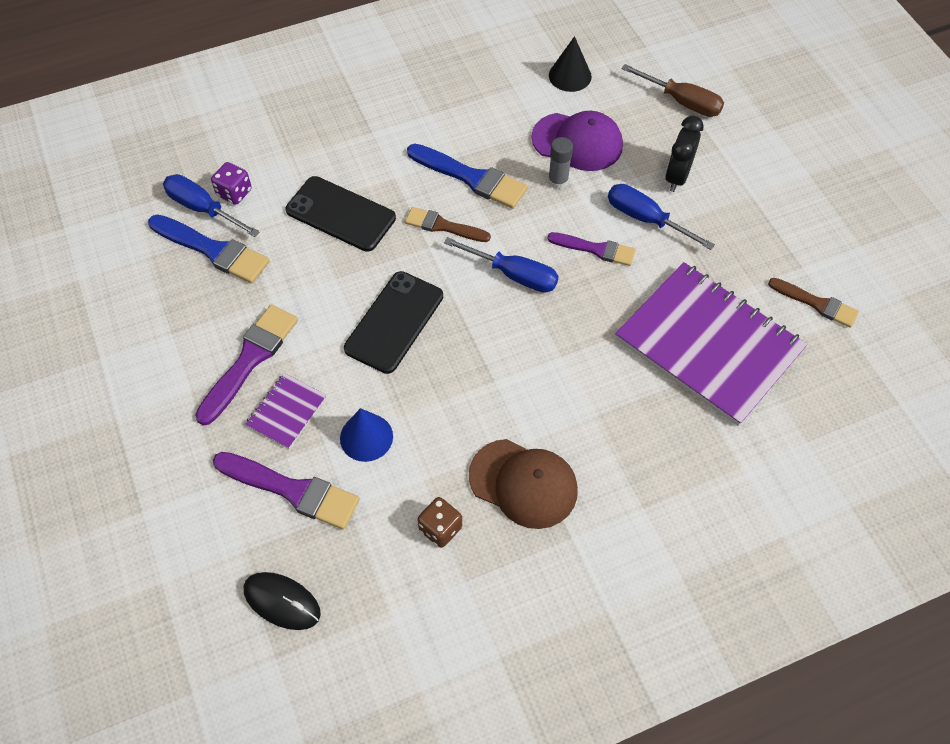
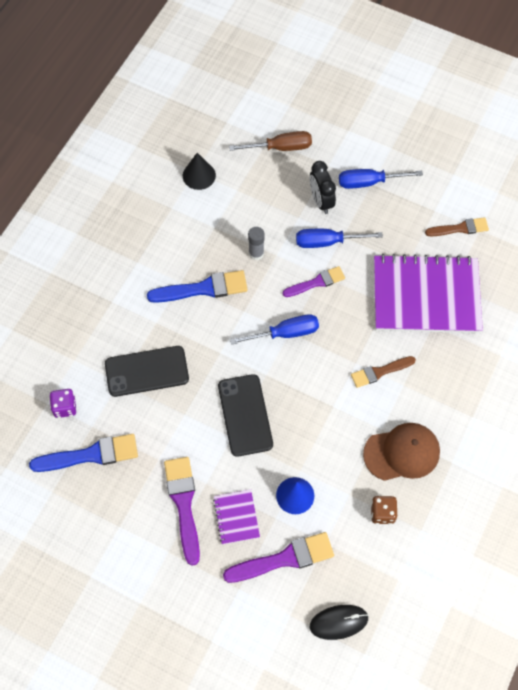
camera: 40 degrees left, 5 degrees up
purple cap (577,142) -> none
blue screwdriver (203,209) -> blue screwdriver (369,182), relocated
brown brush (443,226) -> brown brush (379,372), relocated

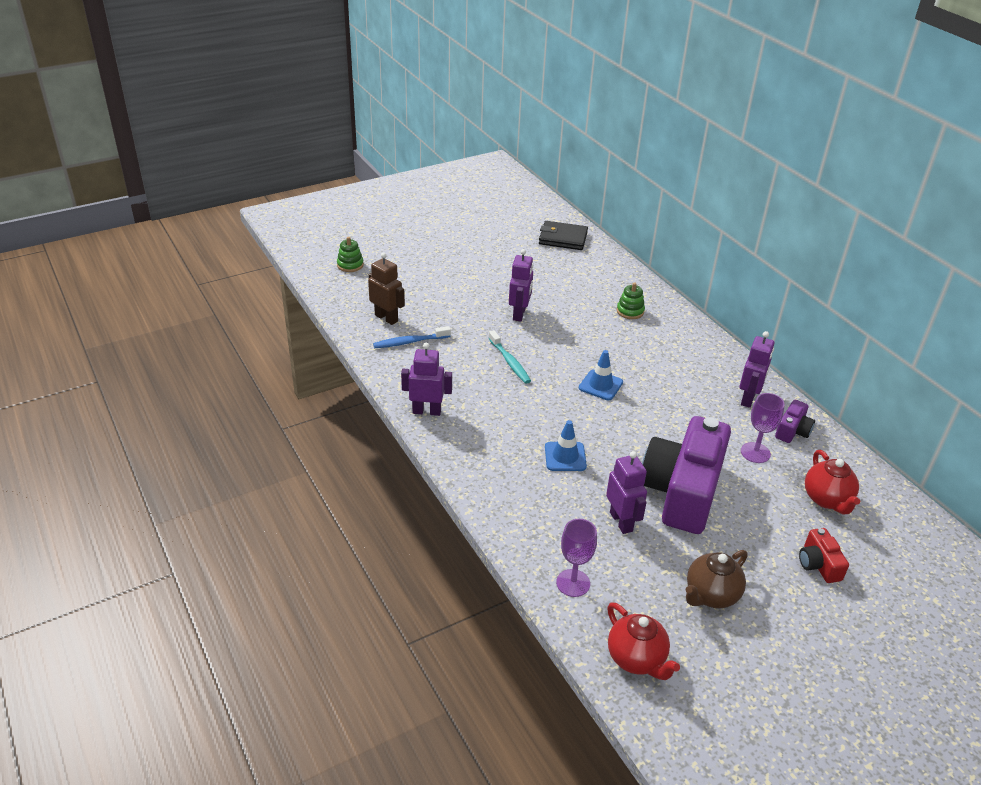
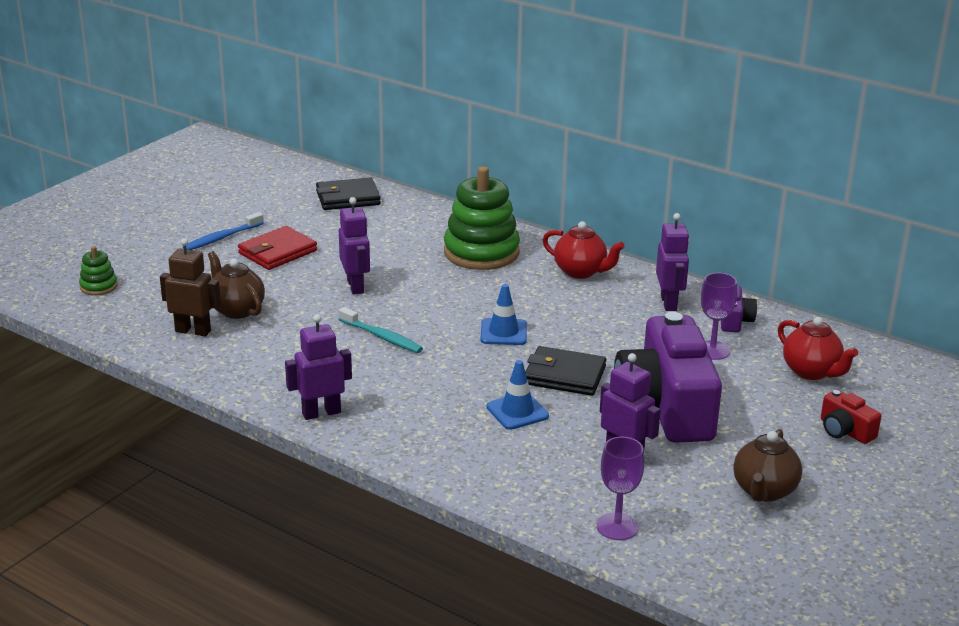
camera: 25 degrees left, 10 degrees down
green stacking toy (630,311) -> green stacking toy (481,252), x2.17
blue toothbrush (410,342) -> blue toothbrush (222,238), relocated
red teapot (636,659) -> red teapot (581,272), relocated
none -> red wallet (277,252)
none -> brown teapot (236,310)
none -> black wallet (564,375)

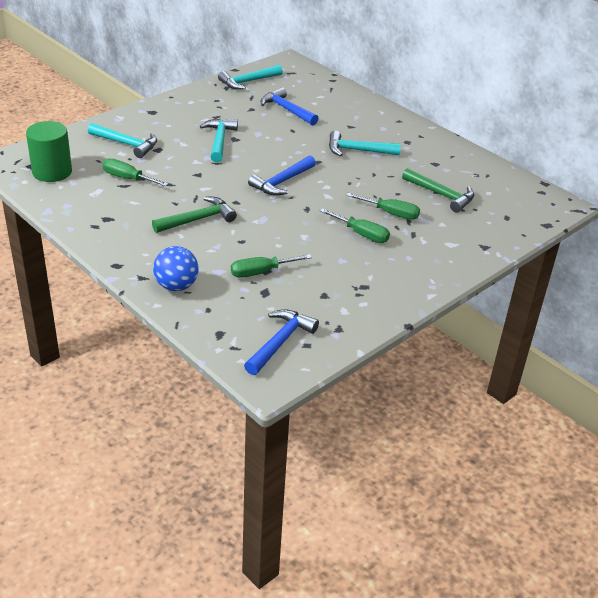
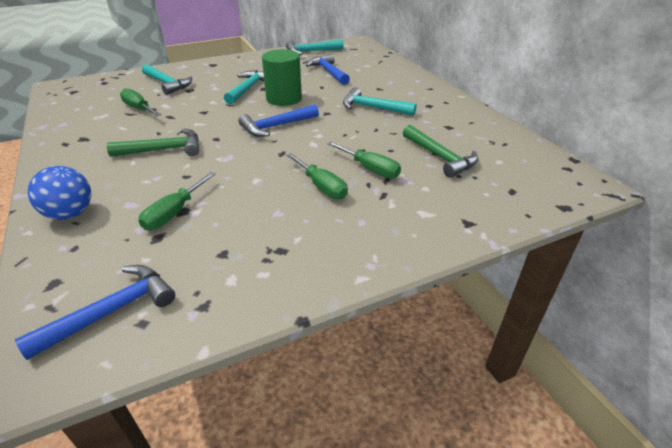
camera: 20 degrees right, 0 degrees up
green cylinder (52,172) -> green cylinder (284,98), relocated
green screwdriver (261,272) -> green screwdriver (174,213), 60 degrees counterclockwise

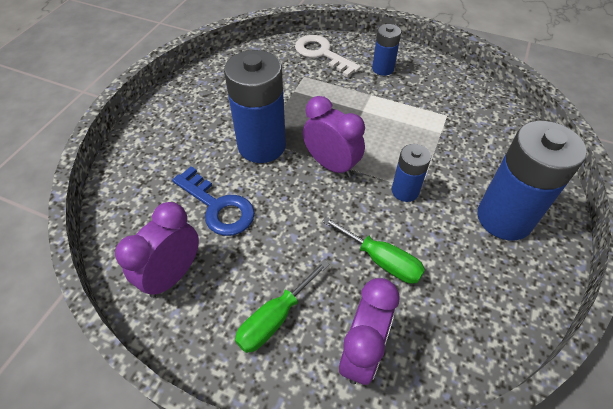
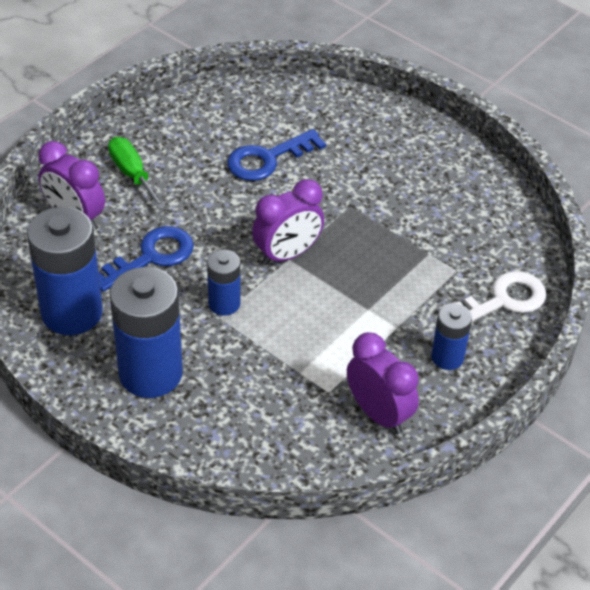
camera: 105 degrees right, 5 degrees down
blue battery (262,146) -> blue battery (72,312), relocated
purple clock (173,275) -> purple clock (378,414), relocated
green screwdriver (381,260) -> blue key (151,257)

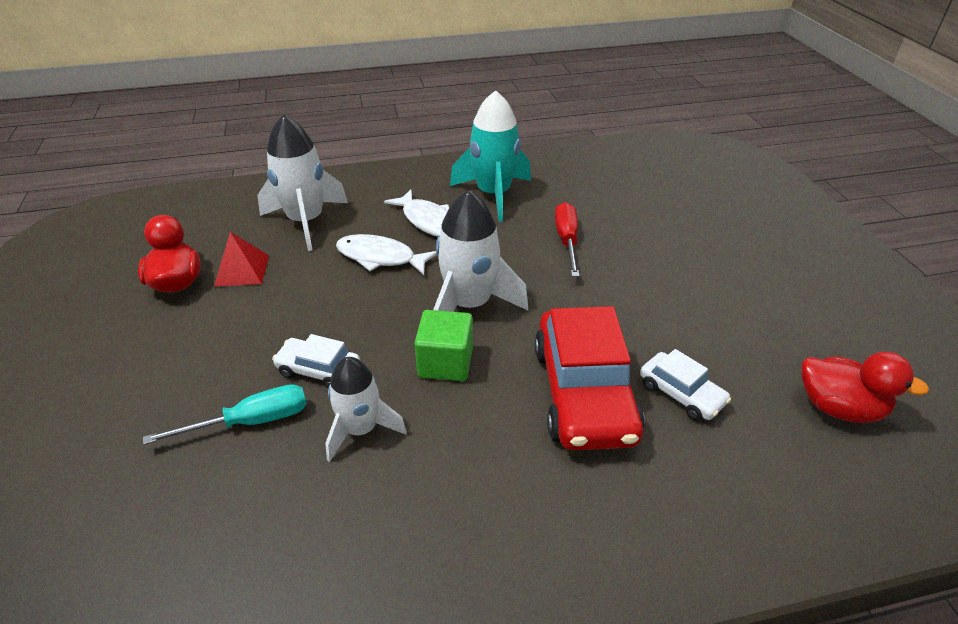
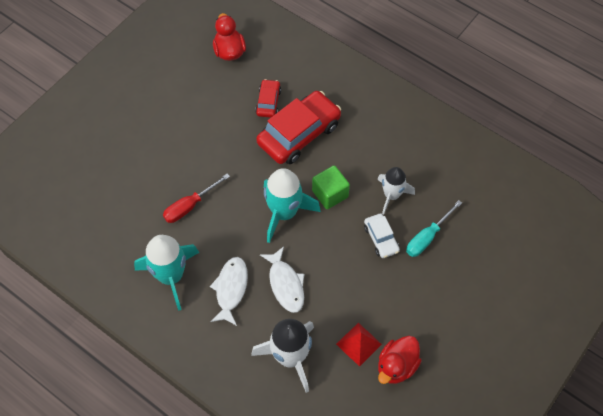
camera: 130 degrees left, 20 degrees up
white rocket (469,305) -> turquoise rocket (284,213)
white car (681,394) -> red car (268,102)
turquoise screwdriver (251,421) -> turquoise screwdriver (427,237), 75 degrees counterclockwise

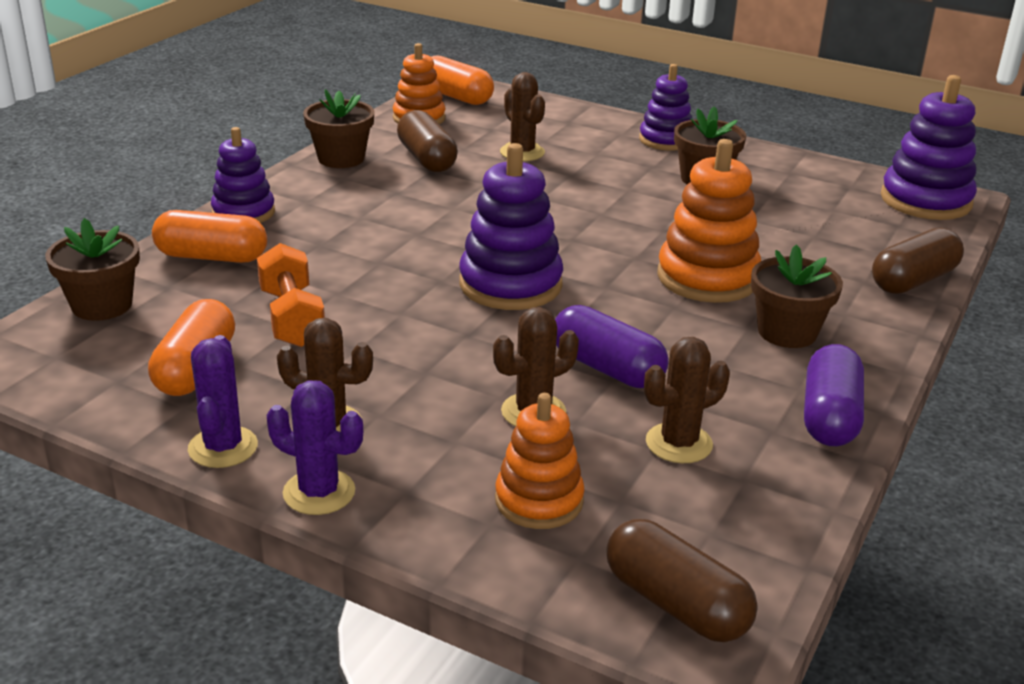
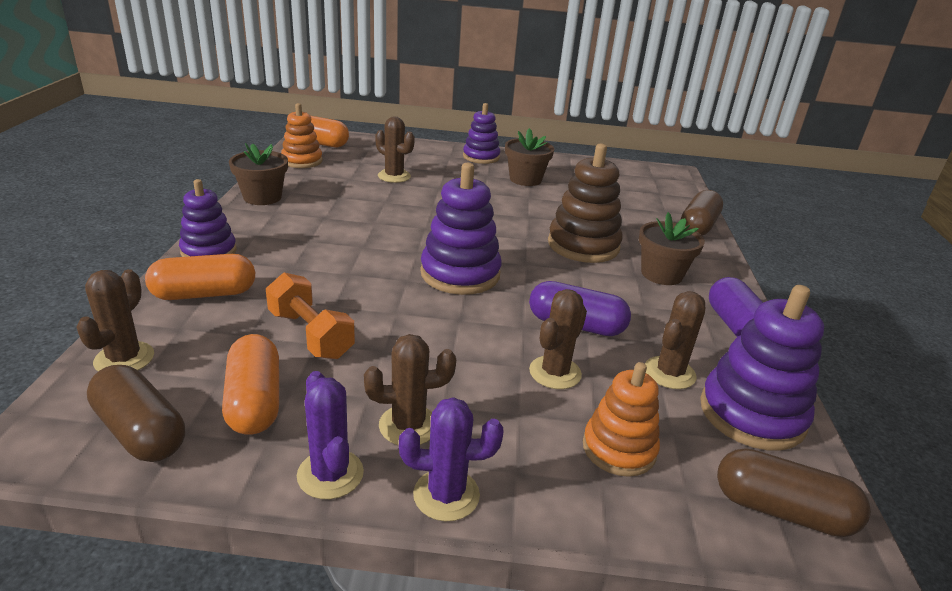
camera: 25 degrees left, 0 degrees up
purple stacking toy (925,200) -> purple stacking toy (752,414), relocated
brown capsule (426,159) -> brown capsule (140,431), relocated
orange stacking toy (707,278) -> brown stacking toy (583,245)
brown flower pot (102,305) -> brown cactus (124,359)

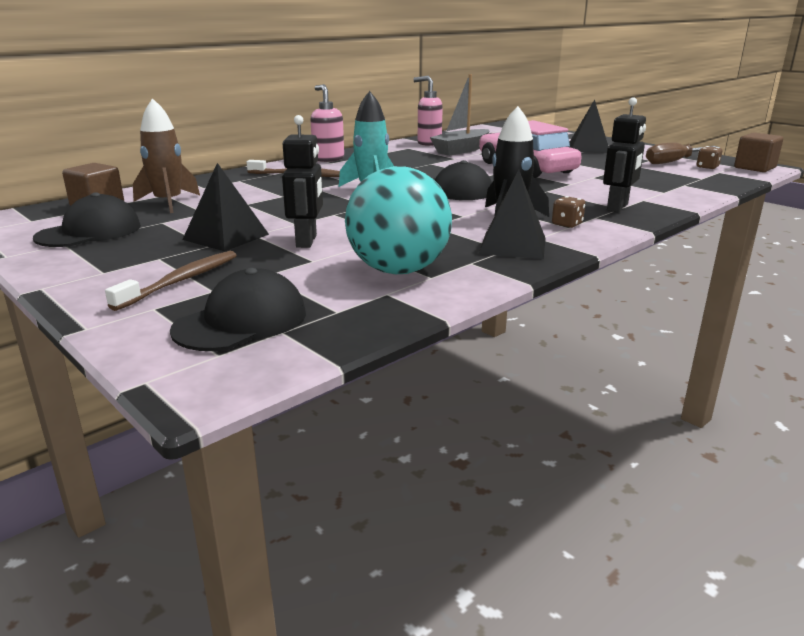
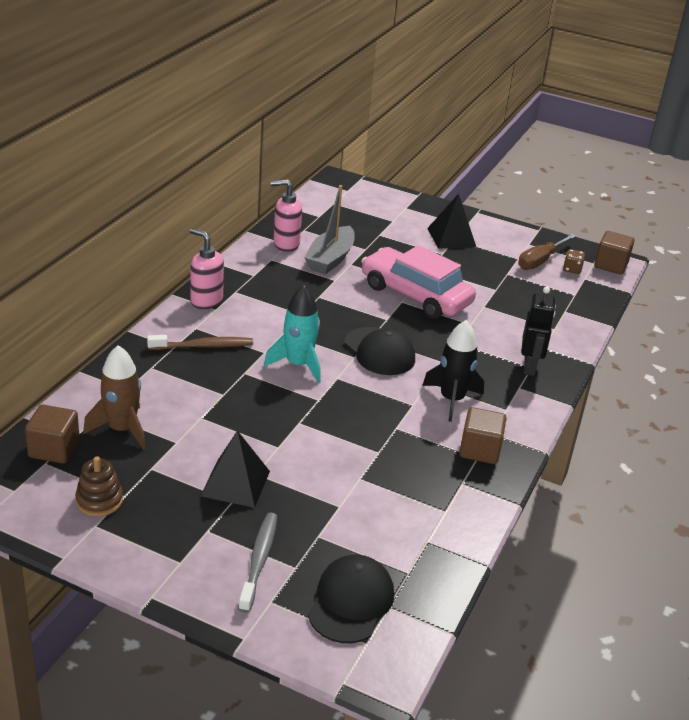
camera: 25 degrees left, 10 degrees up
black robot (307,241) -> none
turquoise ball (398,270) -> none
black pyramid (513,245) -> brown cube (479,450)
black cap (89,232) -> brown stacking toy (99,500)
brown dice (567,224) -> none
brown toothbrush (180,281) -> grey toothbrush (259,561)

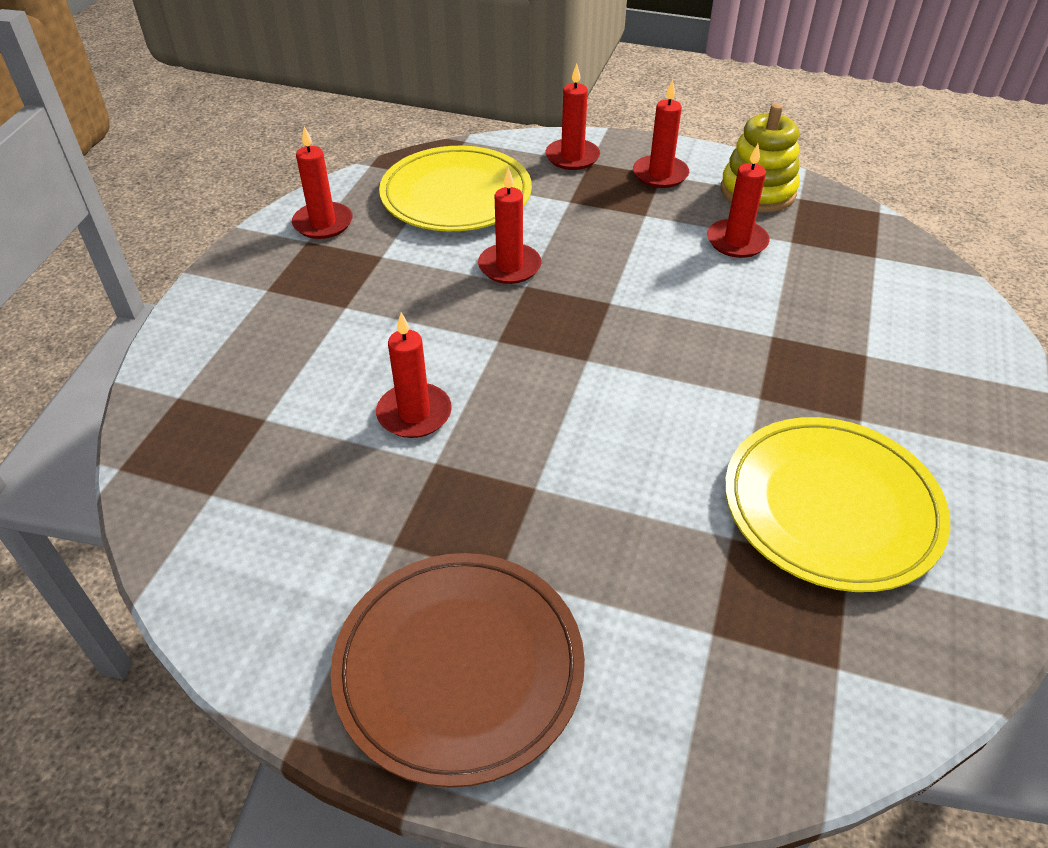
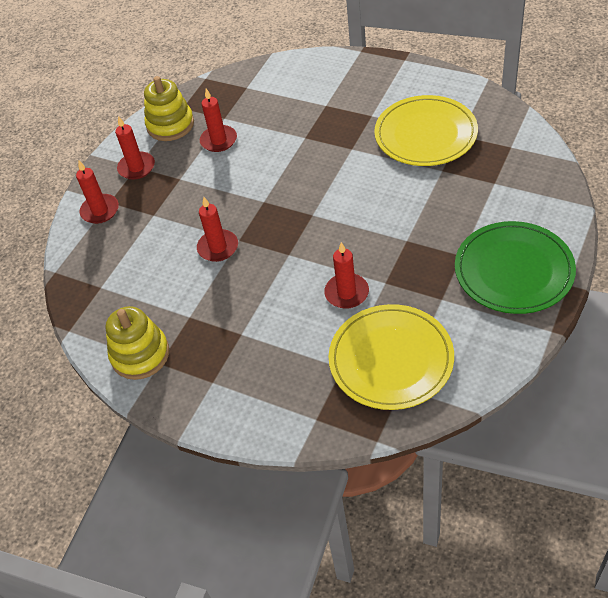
camera: 75 degrees left, 5 degrees up
red candle (323,223) -> yellow stacking toy (140,355)
yellow plate (456,195) -> yellow plate (391,359), relocated
brown plate (459,667) -> green plate (513,270)

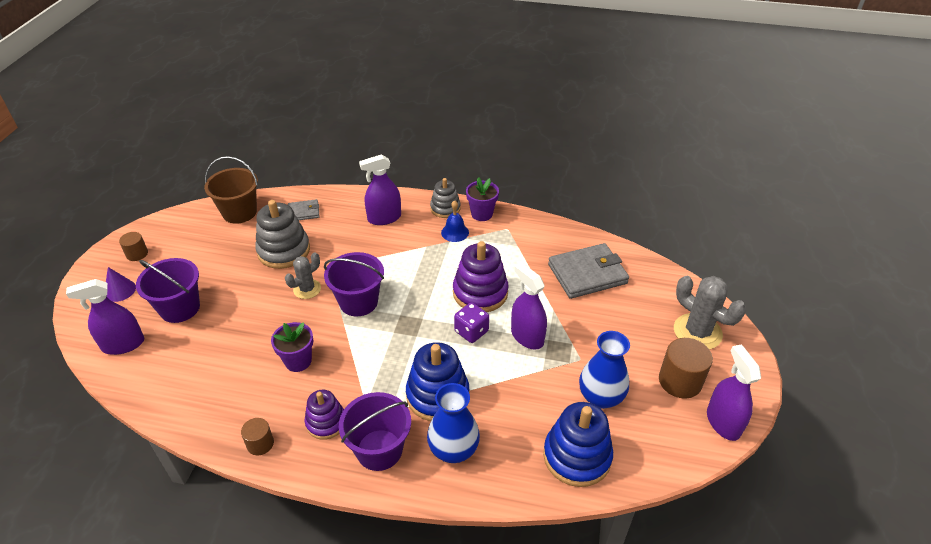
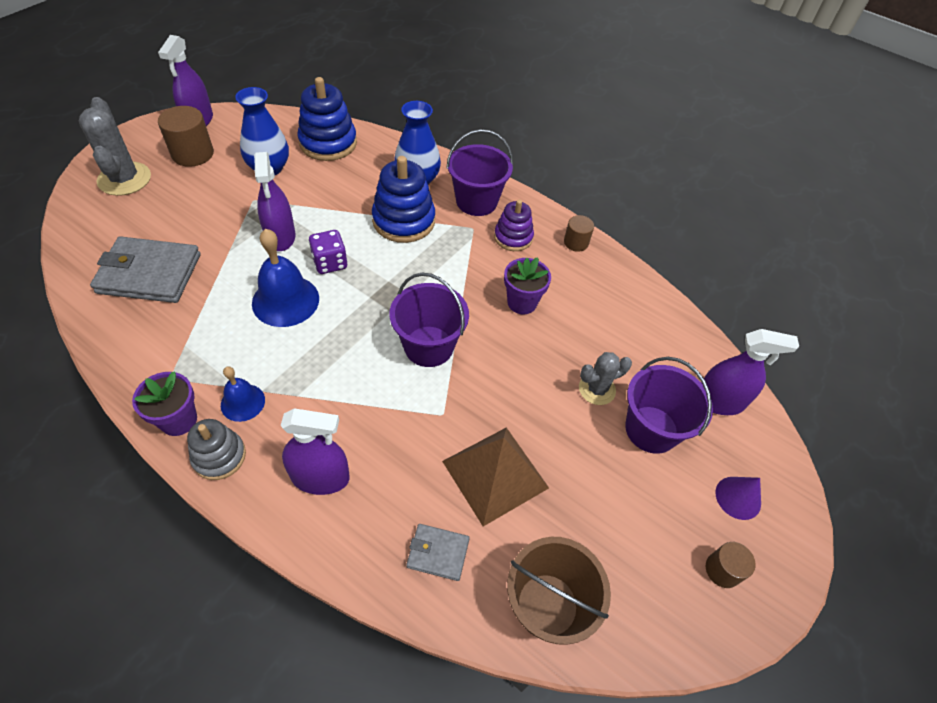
camera: 160 degrees left, 10 degrees up
grey stacking toy (284,251) -> brown pyramid (495,474)
purple stacking toy (480,293) -> blue bell (285,300)
grey cactus (307,289) -> grey cactus (597,389), relocated

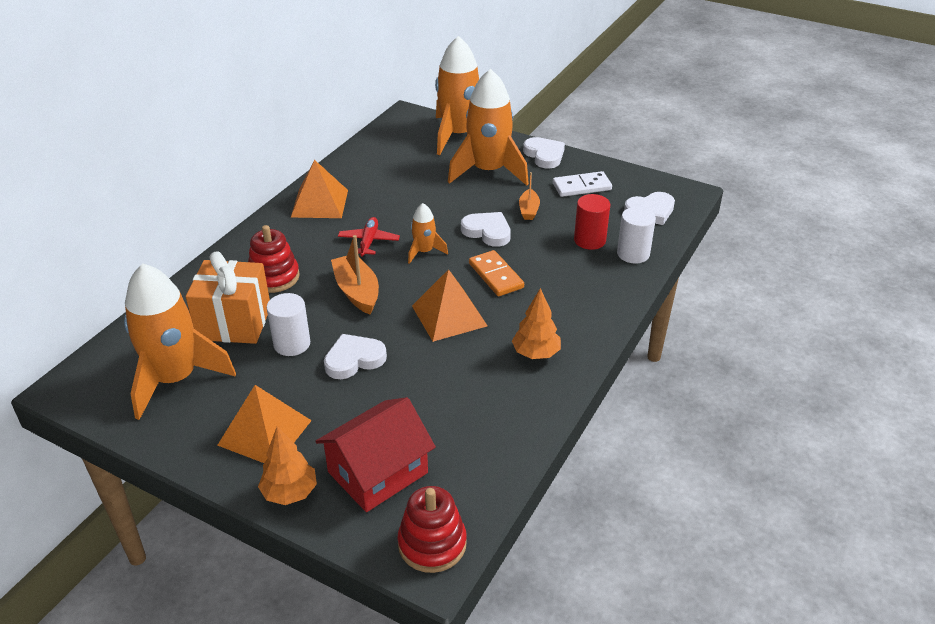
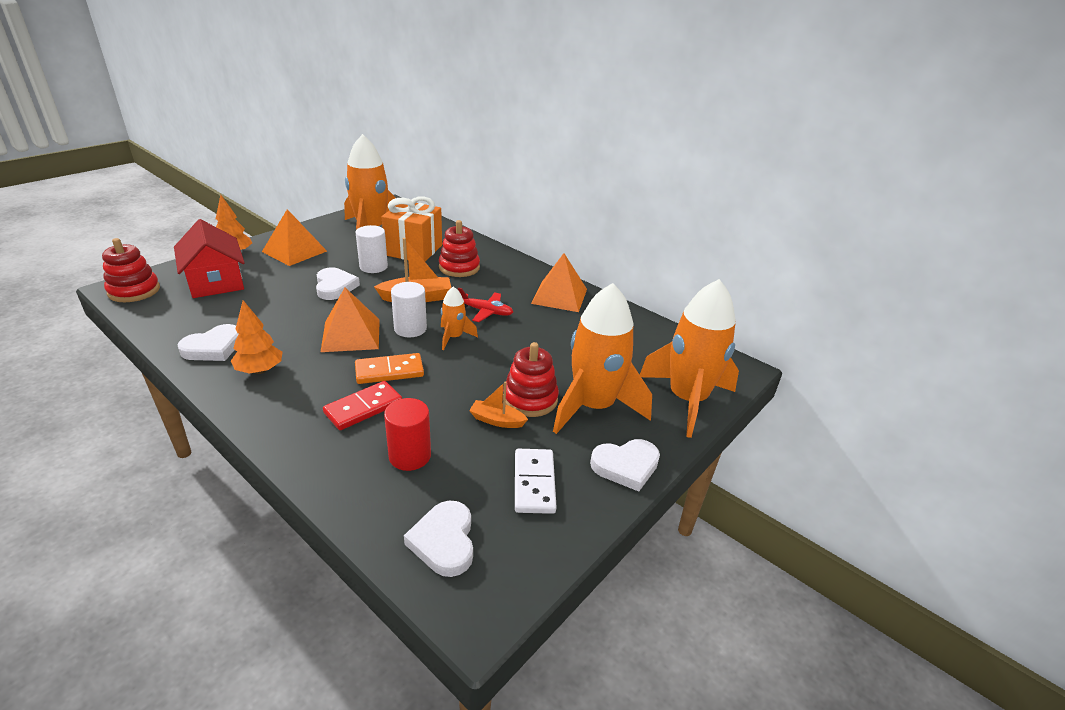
camera: 100 degrees right, 5 degrees down
white cylinder (633,254) -> white cylinder (410,329), relocated
white heart (487,232) -> white heart (213,347), relocated
none -> red stacking toy (530,399)
none -> red domino (363,408)

